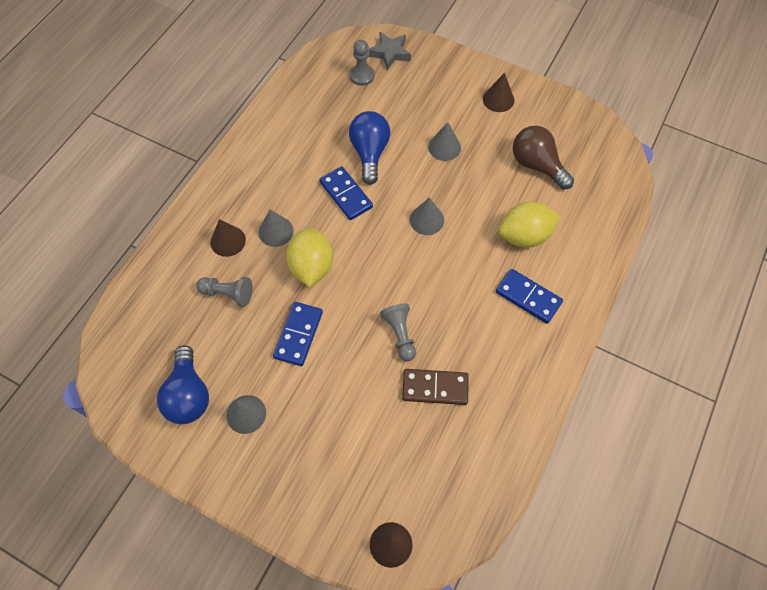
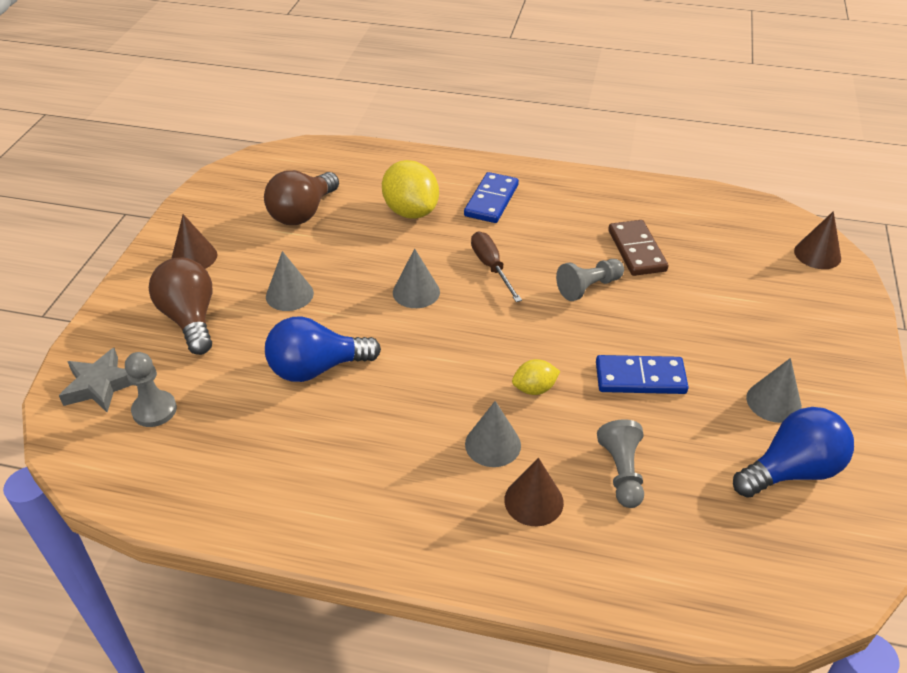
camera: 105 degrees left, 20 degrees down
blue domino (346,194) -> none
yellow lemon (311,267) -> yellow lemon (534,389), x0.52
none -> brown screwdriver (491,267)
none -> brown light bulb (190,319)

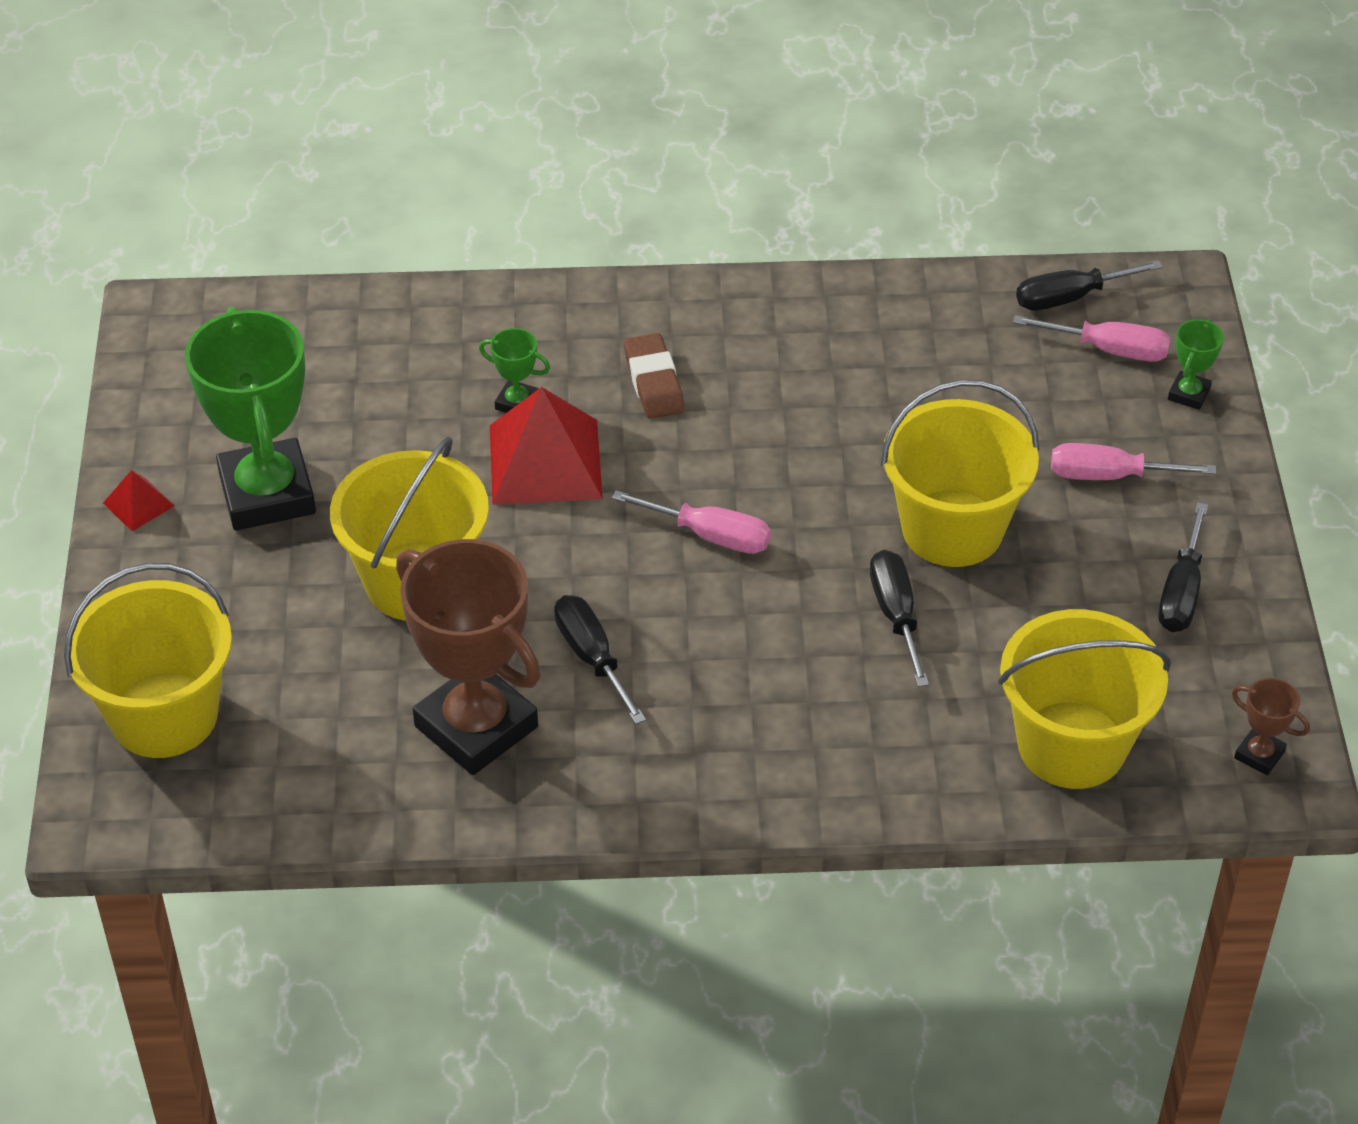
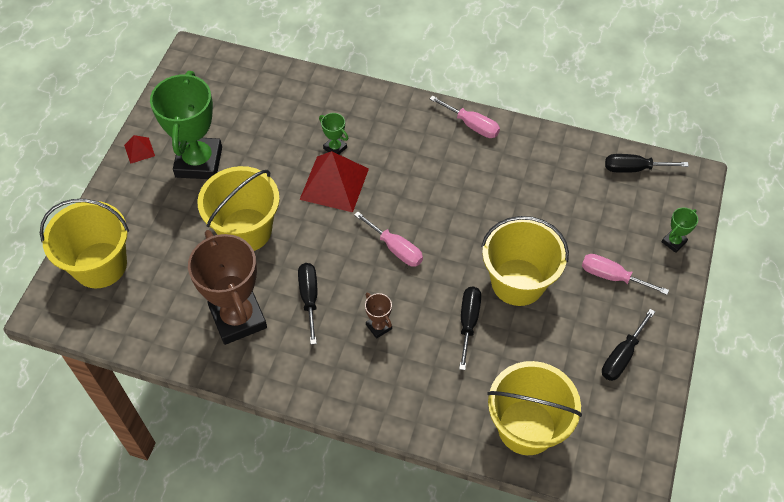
camera: 20 degrees right, 10 degrees up
pink screwdriver (1109,350) -> pink screwdriver (472,125), relocated
brown eraser (654,382) -> none
brown trophy (1259,755) -> brown trophy (379,327), relocated

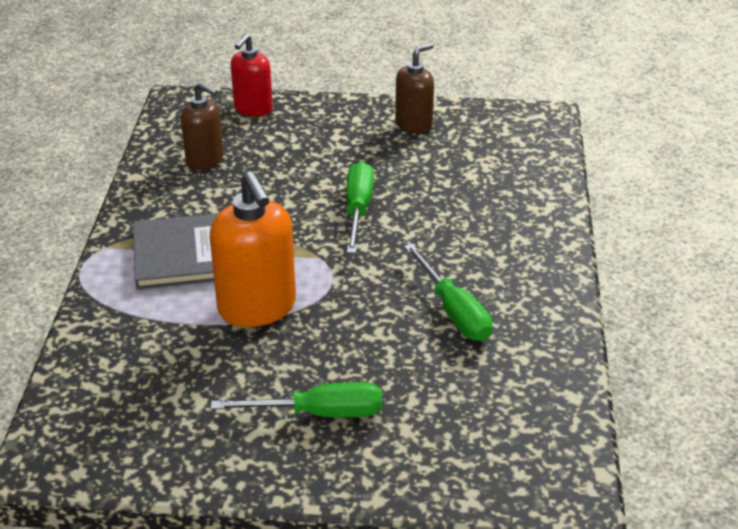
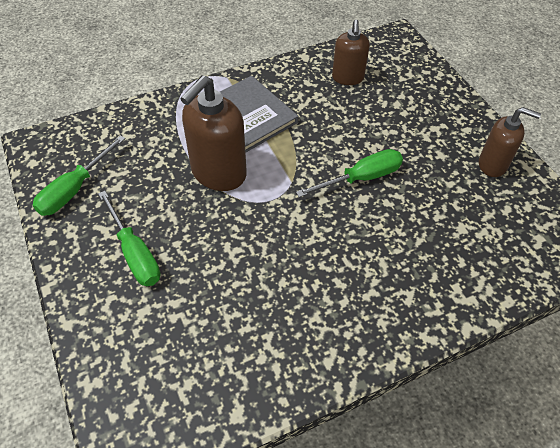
camera: 60 degrees right, 15 degrees up
red soap dispenser (253,109) -> none
orange soap dispenser (257,308) -> brown soap dispenser (218,173)
green screwdriver (454,311) -> green screwdriver (75,189), relocated

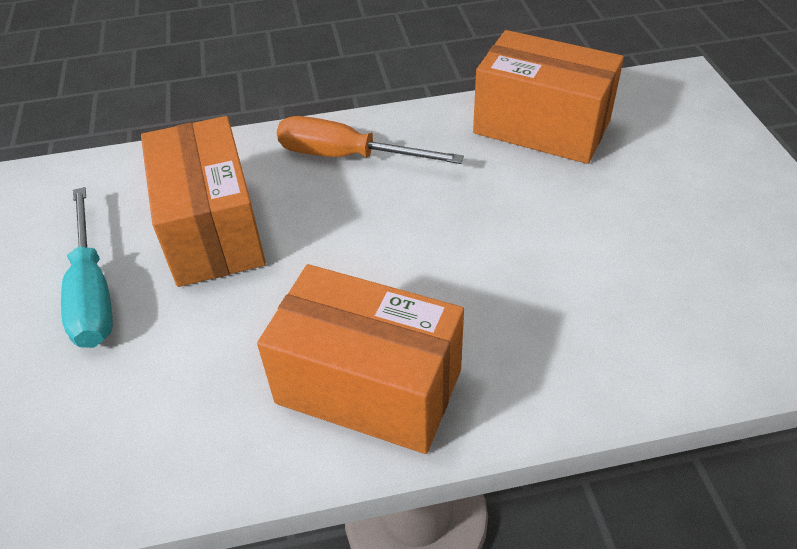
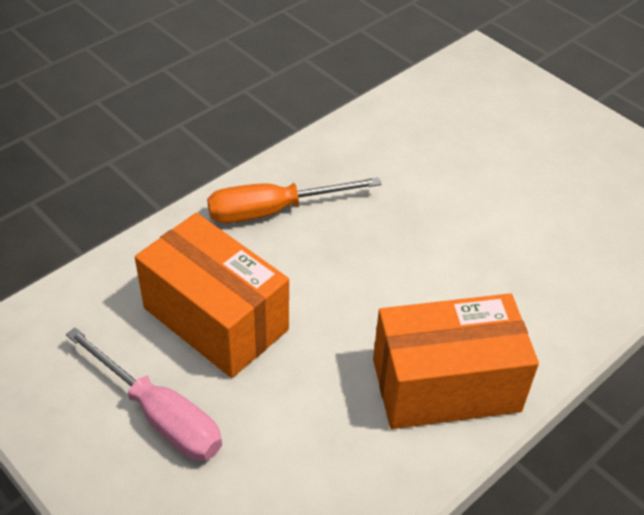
camera: 35 degrees left, 0 degrees up
orange box (541,127) -> none
turquoise screwdriver (92,292) -> pink screwdriver (160,415)

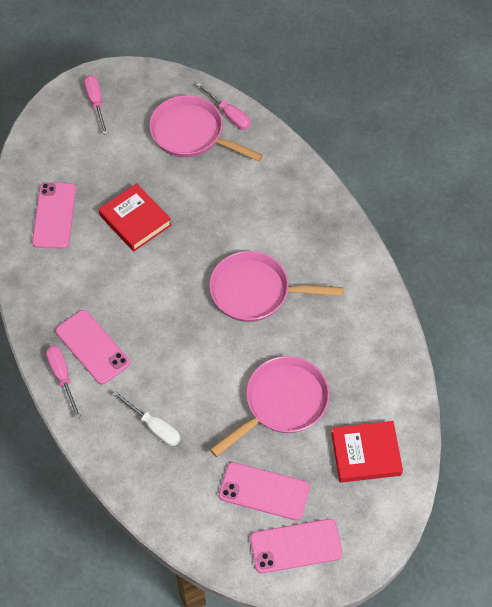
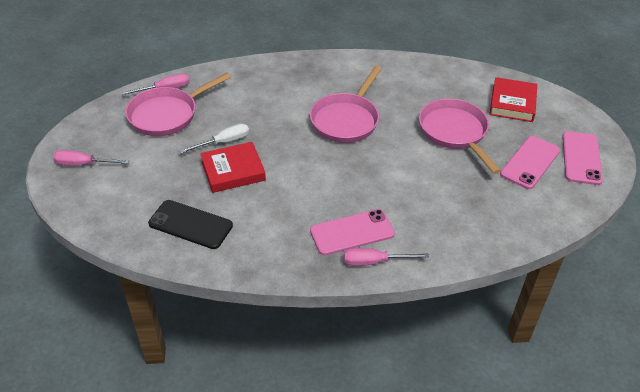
camera: 70 degrees left, 15 degrees down
pink phone (54,215) -> black phone (190,224)
white screwdriver (154,426) -> white screwdriver (223,142), relocated

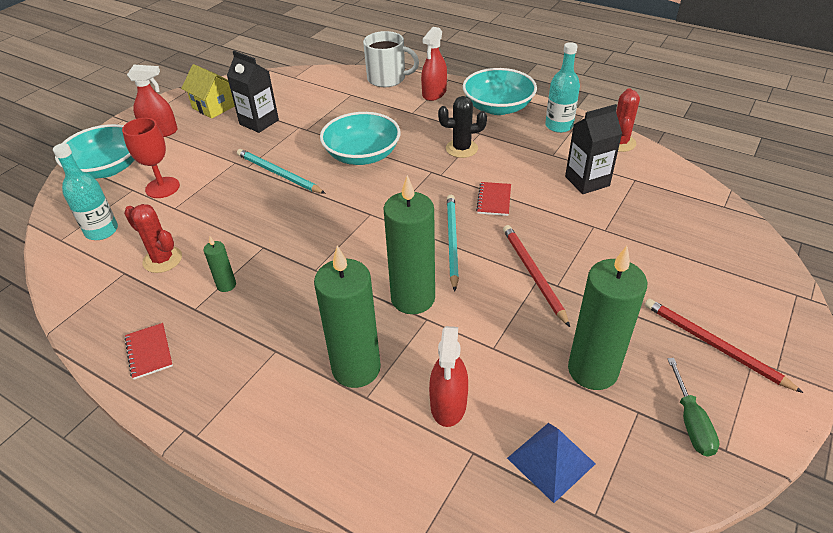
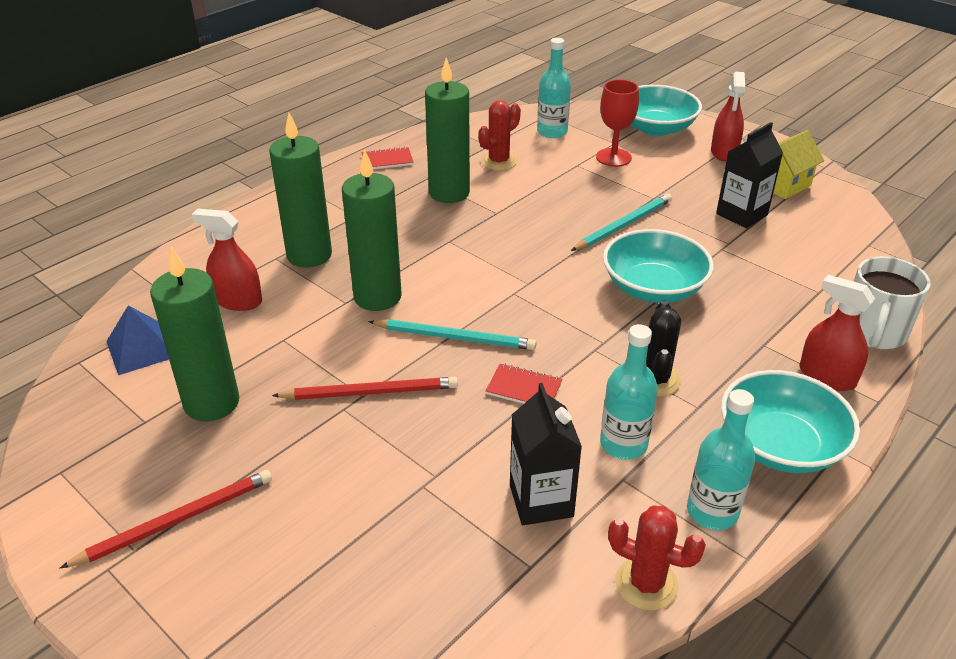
camera: 100 degrees right, 5 degrees down
green candle (226,285) -> green candle (449,193), x2.22
green screwdriver (691,421) -> none
none -> turquoise bottle (623,444)

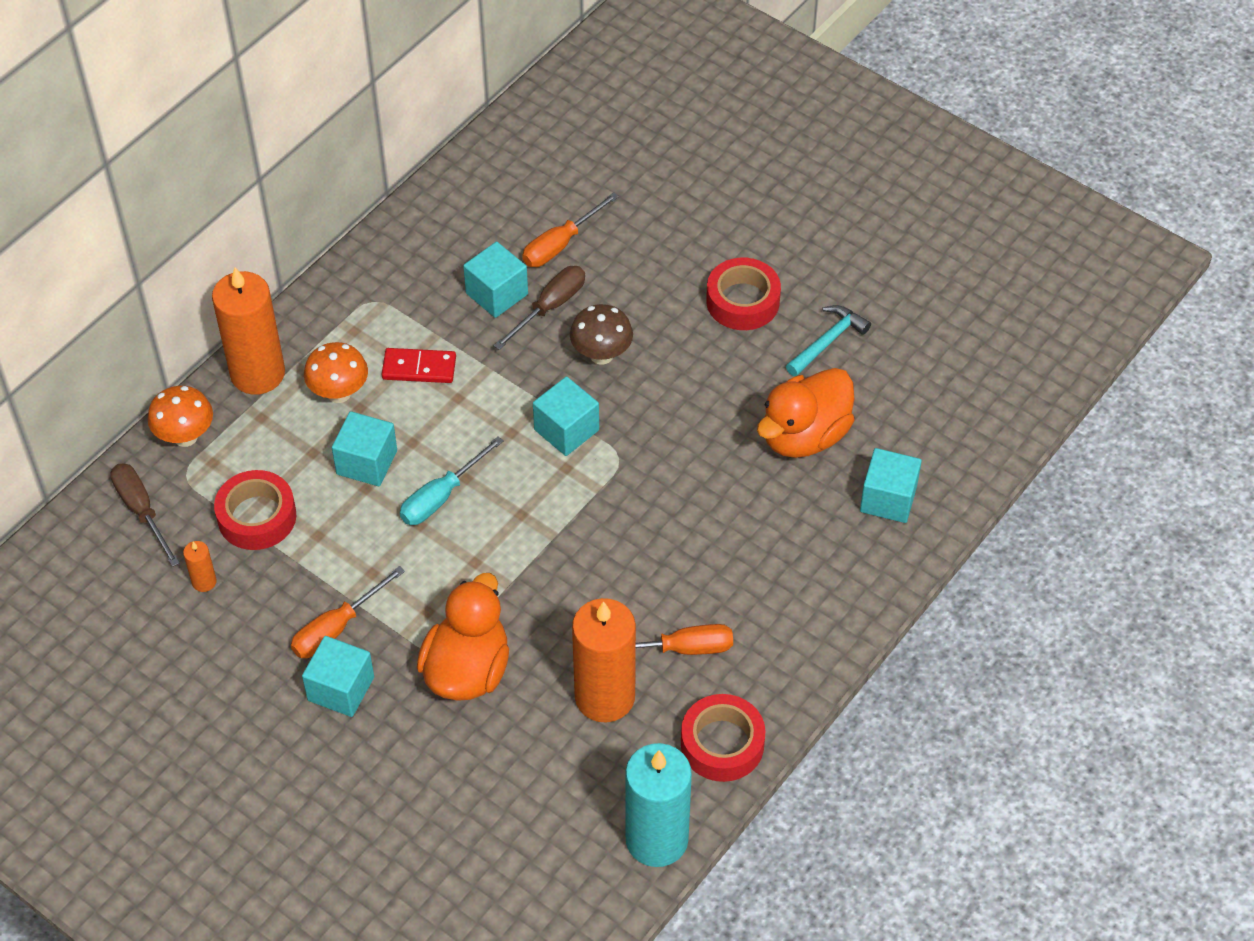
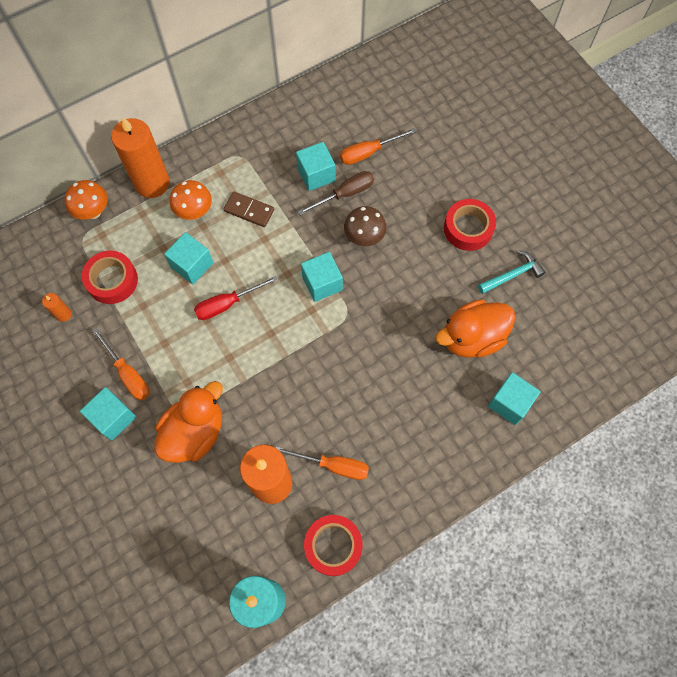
camera: 20 degrees right, 15 degrees up
red domino (419,368) -> brown domino (249,210)
turquoise screwdriver (441,496) -> red screwdriver (227,304)
brown screwdriver (141,511) -> none
orange screwdriver (336,628) -> orange screwdriver (128,374), 105 degrees counterclockwise

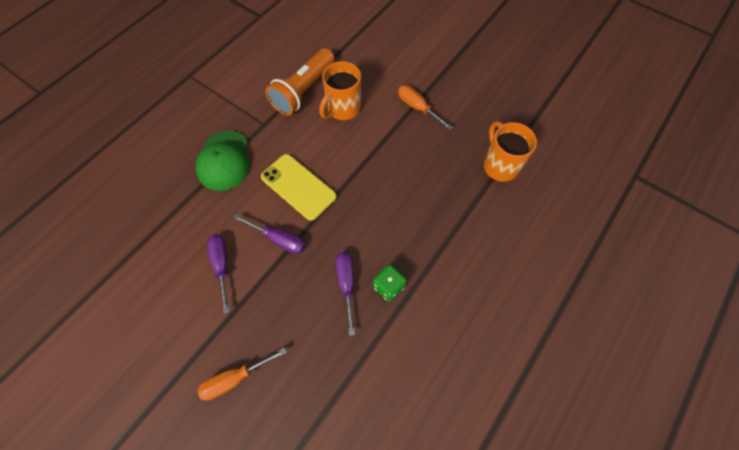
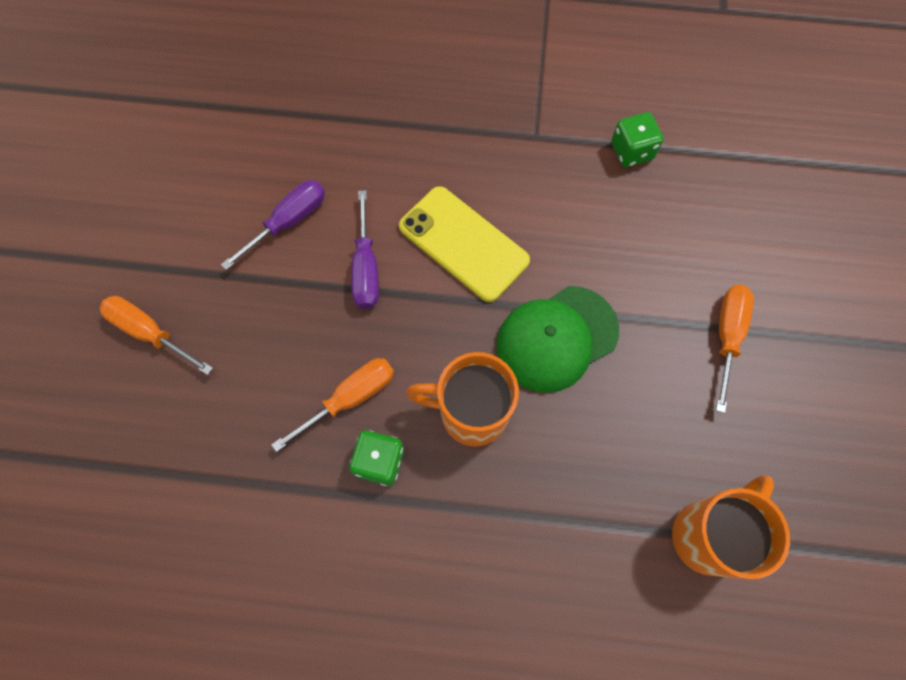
camera: 60 degrees right, 5 degrees up
orange flashlight (303,91) -> green dice (631,151)
orange mug (343,109) -> orange mug (471,413), relocated
green cap (224,160) -> green cap (556,338), relocated
yellow phone (298,187) -> yellow phone (463,244), 60 degrees counterclockwise
purple screwdriver (346,285) -> orange screwdriver (349,399)

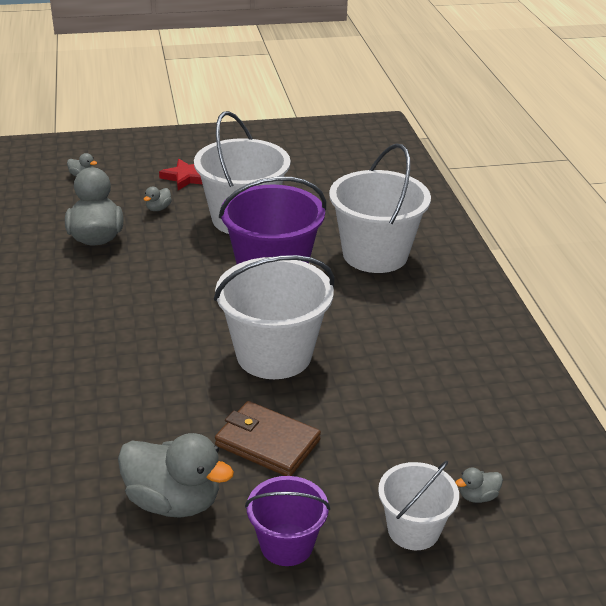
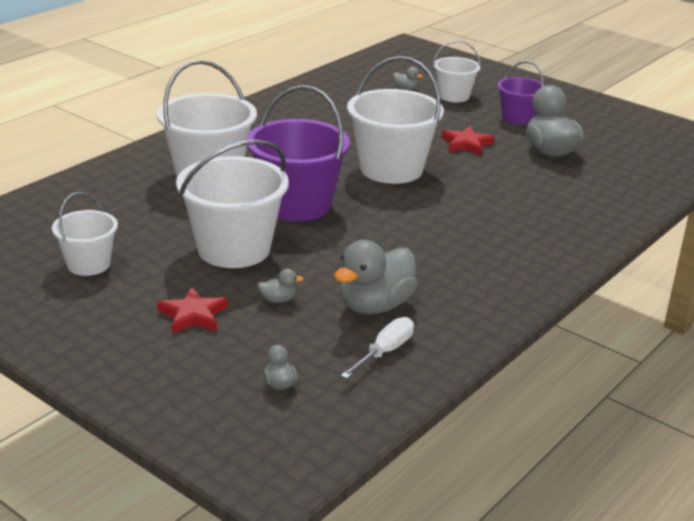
camera: 130 degrees left, 5 degrees down
brown wallet (267,443) -> red star (466,144)
none -> white bucket (88,264)
none -> white screwdriver (385,352)

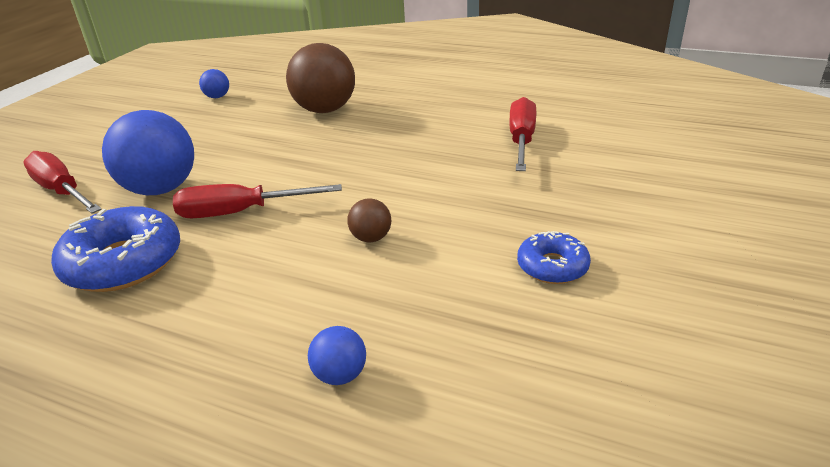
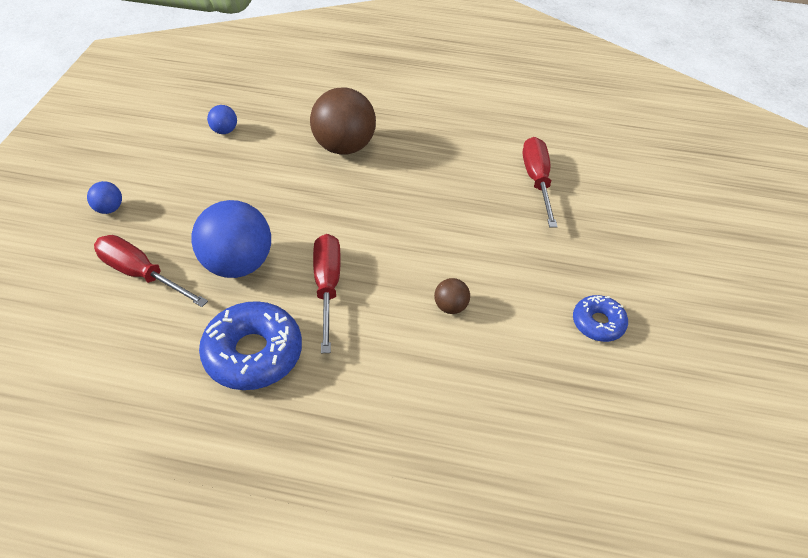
camera: 15 degrees left, 15 degrees up
red screwdriver (241,212) -> red screwdriver (327,287), 105 degrees clockwise
blue ball (340,375) -> blue ball (109,209), relocated

